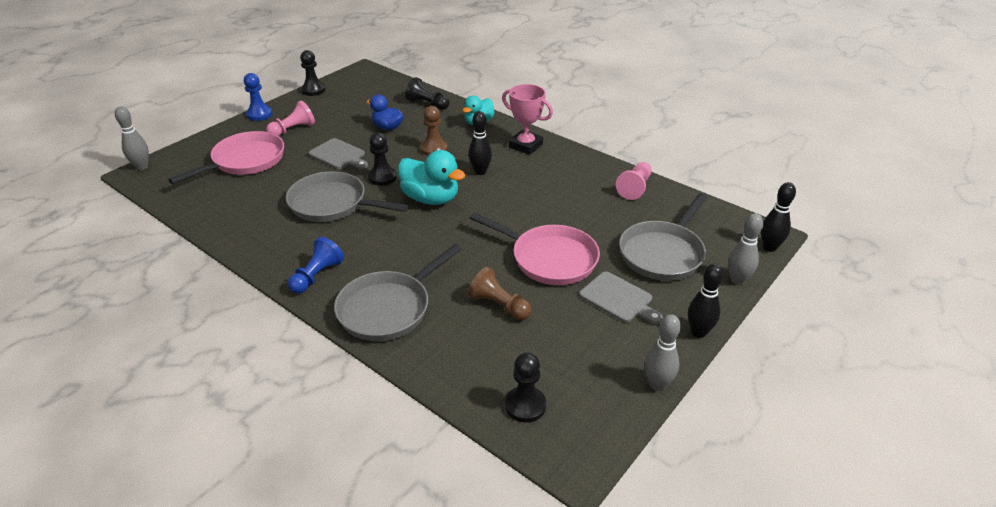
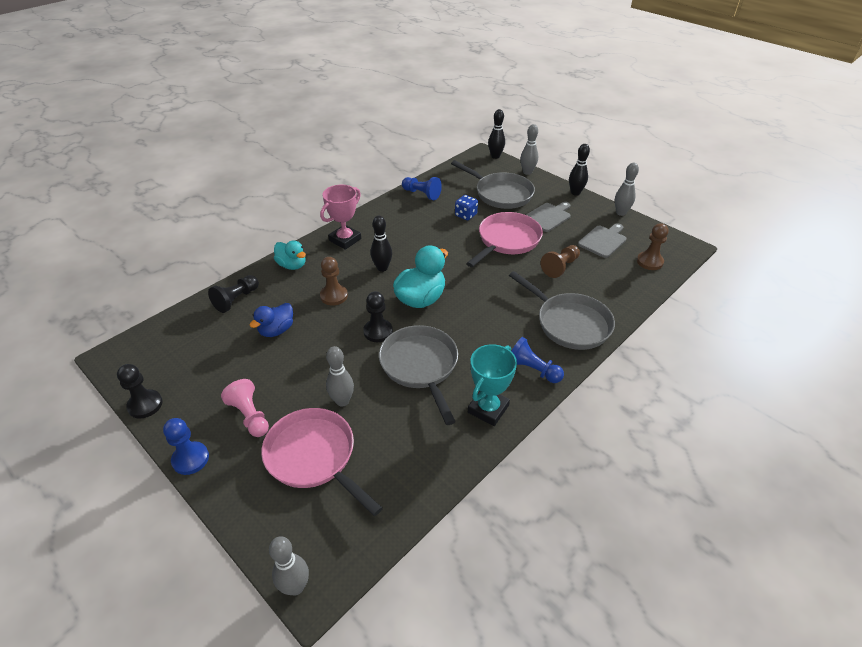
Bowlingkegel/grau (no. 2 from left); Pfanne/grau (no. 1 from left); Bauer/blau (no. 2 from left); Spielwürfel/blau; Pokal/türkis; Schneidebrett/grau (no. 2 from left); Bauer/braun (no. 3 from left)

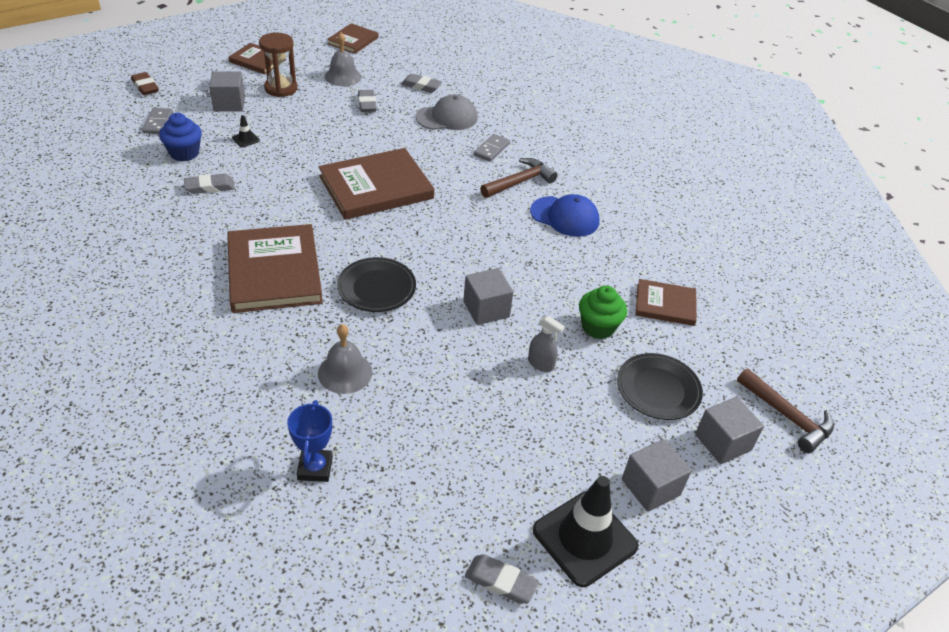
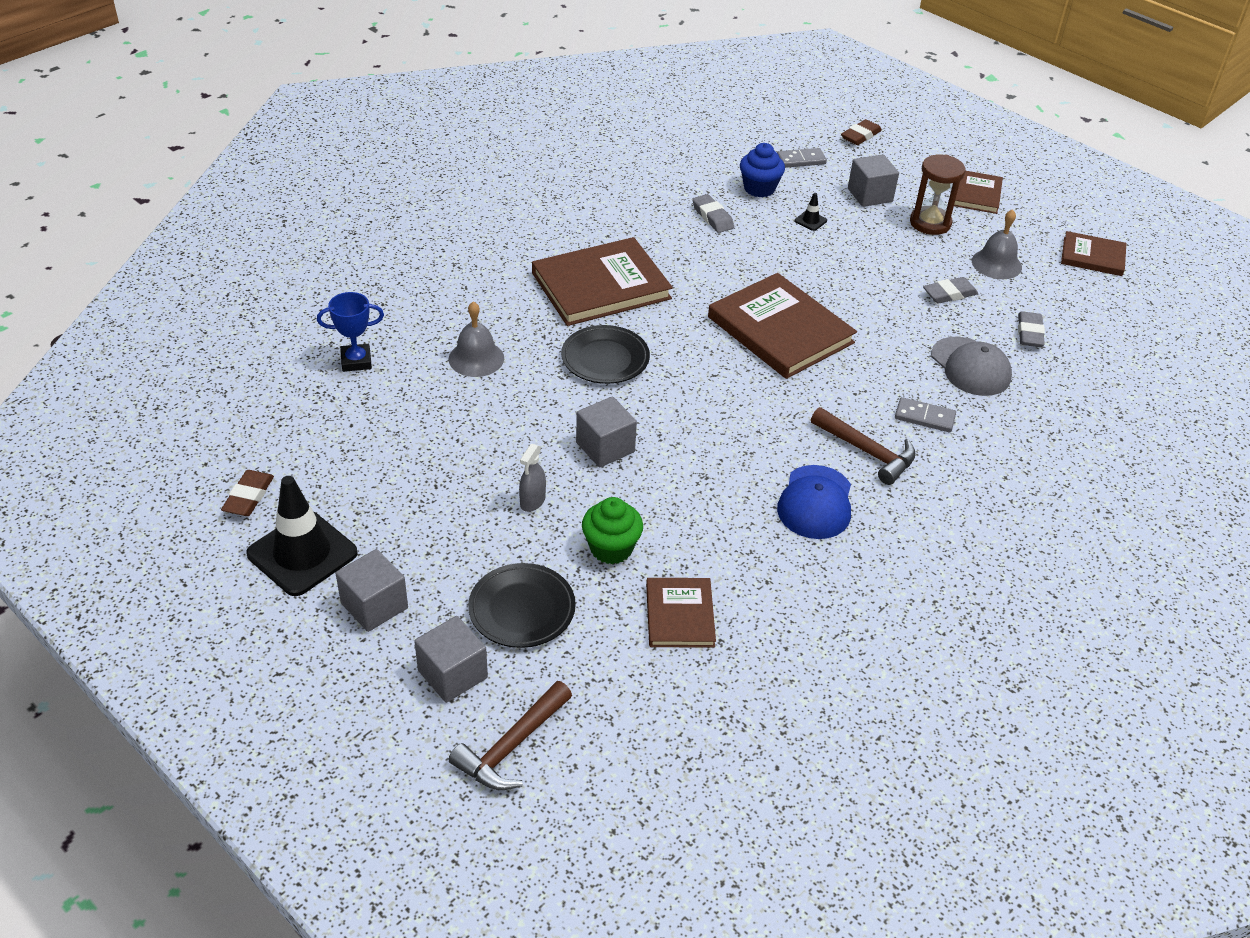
Radiergummi/braun (no. 1 from left)

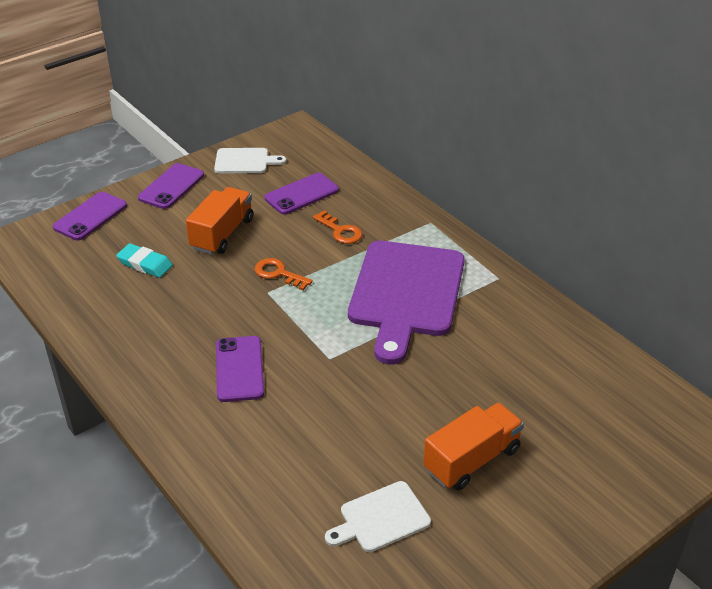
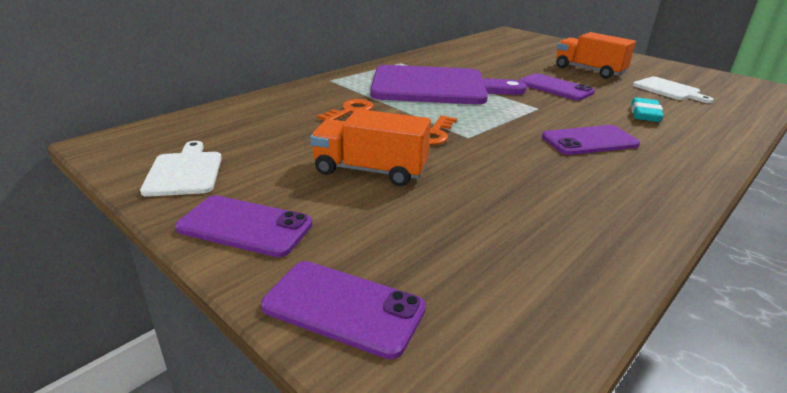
Handy/lila (no. 3 from left); Radiergummi/türkis

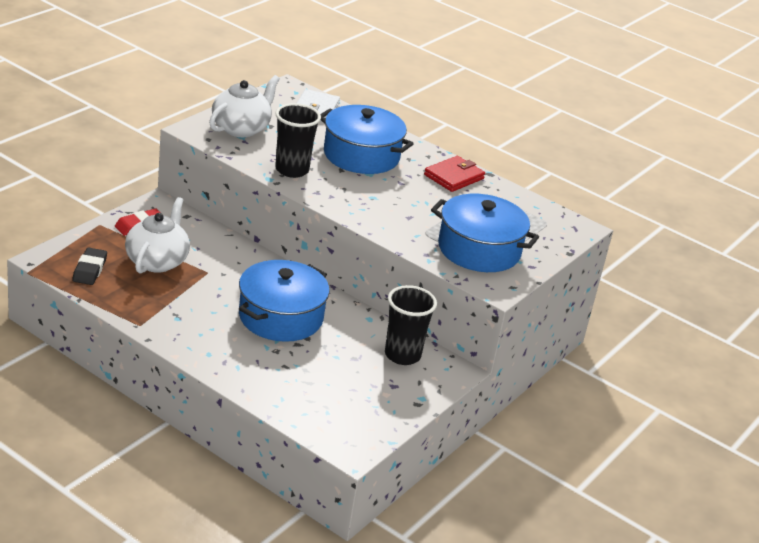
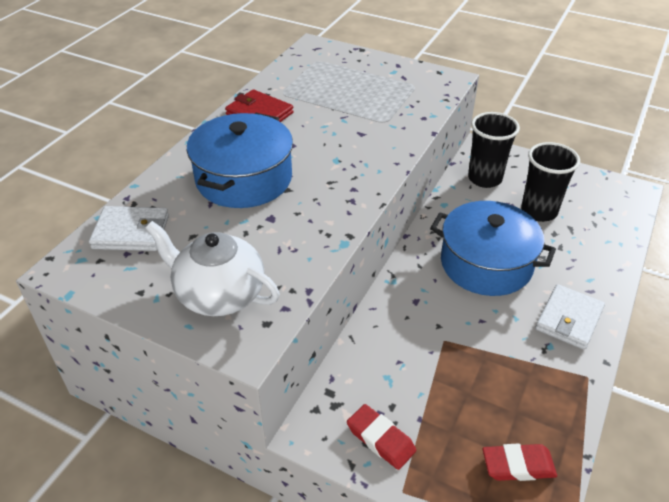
Radiergummi/rot (no. 2 from left); Becher/schwarz (no. 2 from left); Geldbörse/weiß (no. 2 from left); Teekanne/weiß (no. 1 from left in the first image); Kochtopf/blau (no. 3 from left in the first image)

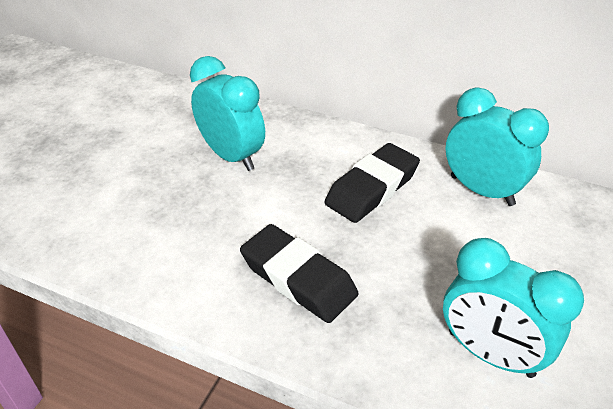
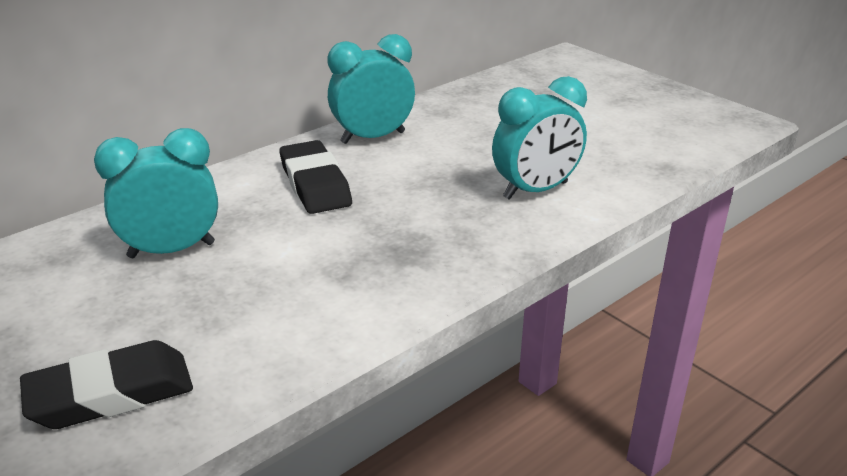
Radiergummi/schwarz (no. 1 from left)

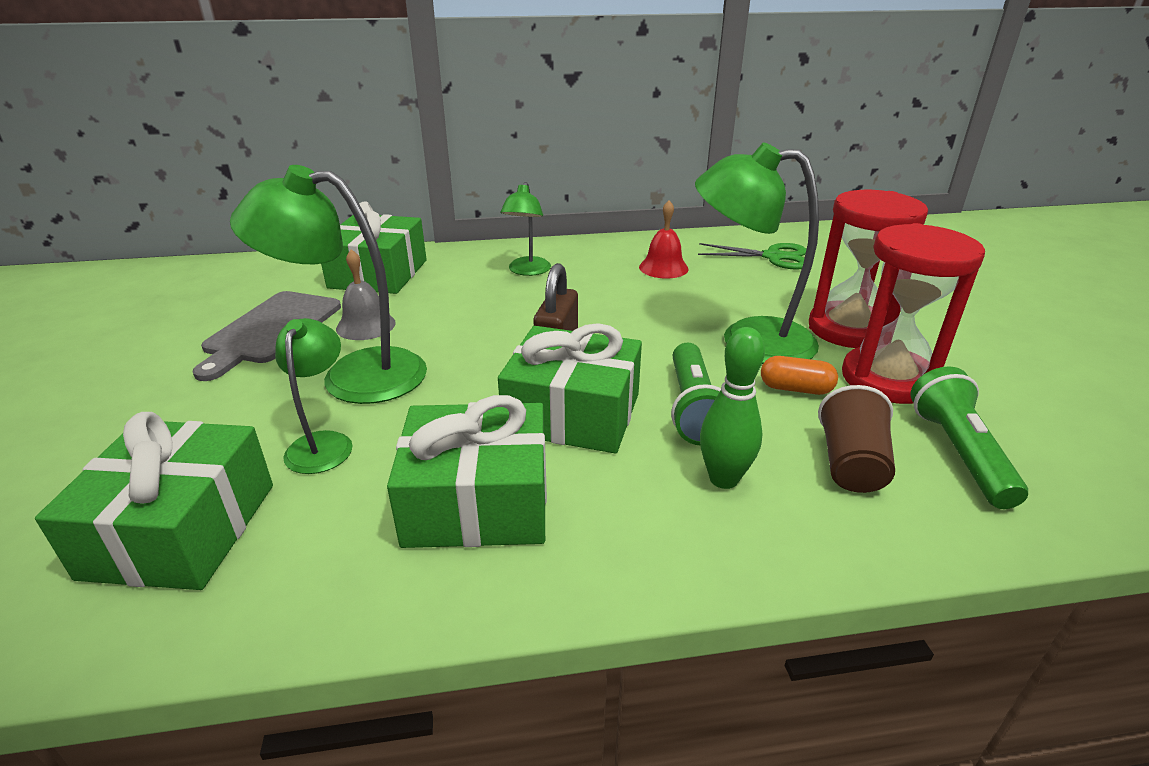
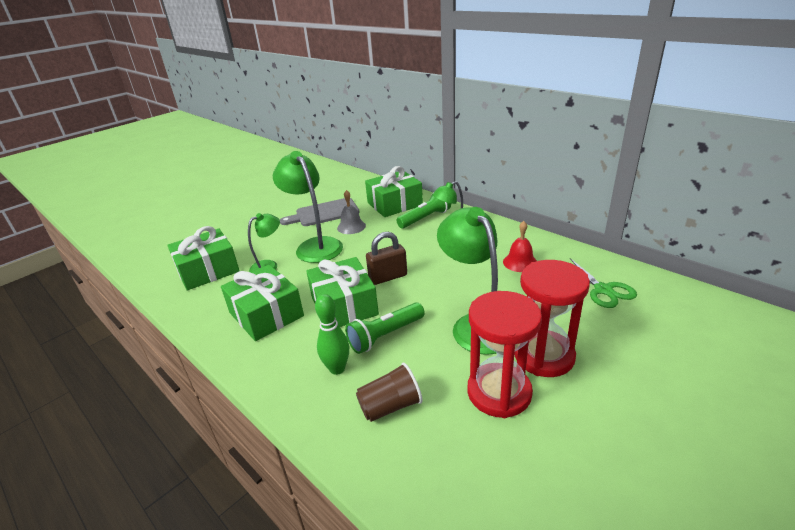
Taschenlampe/grün (no. 2 from left); Kapsel/orange

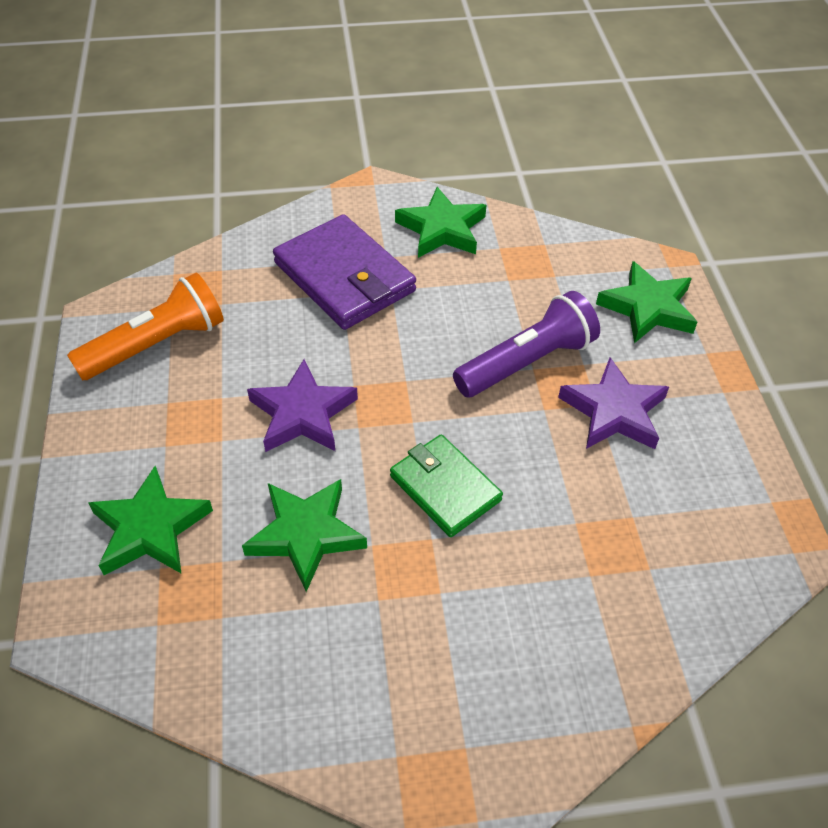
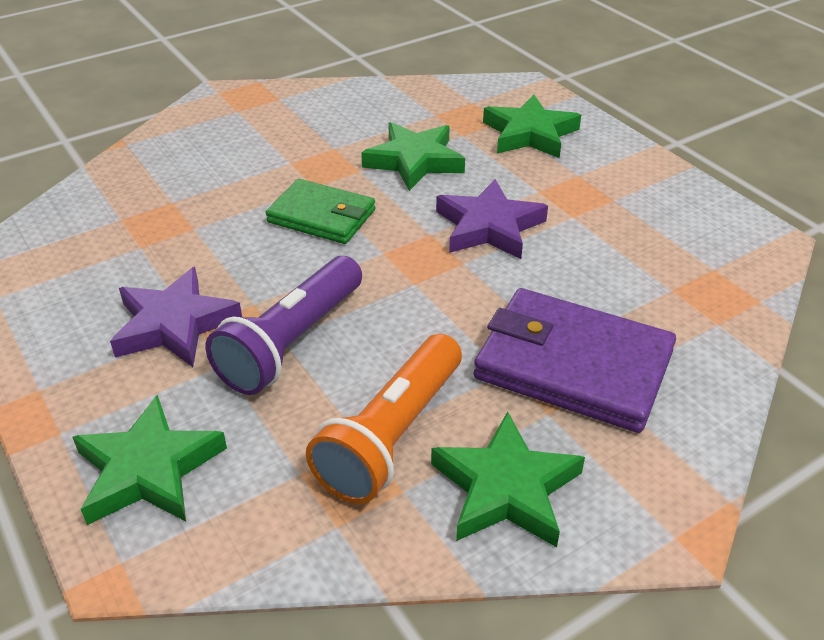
Taschenlampe/orange

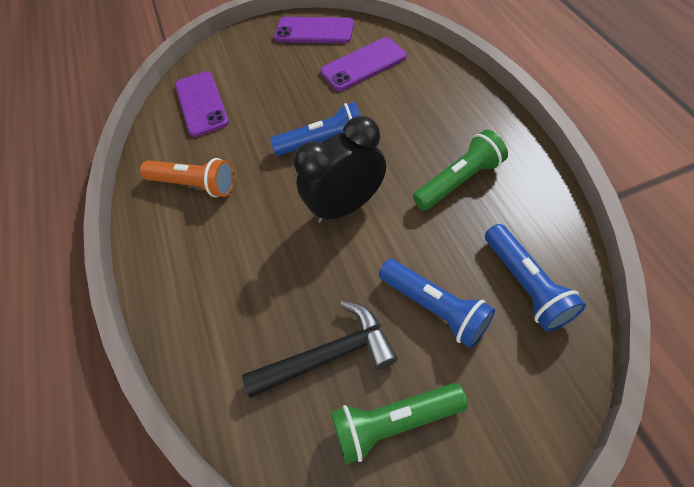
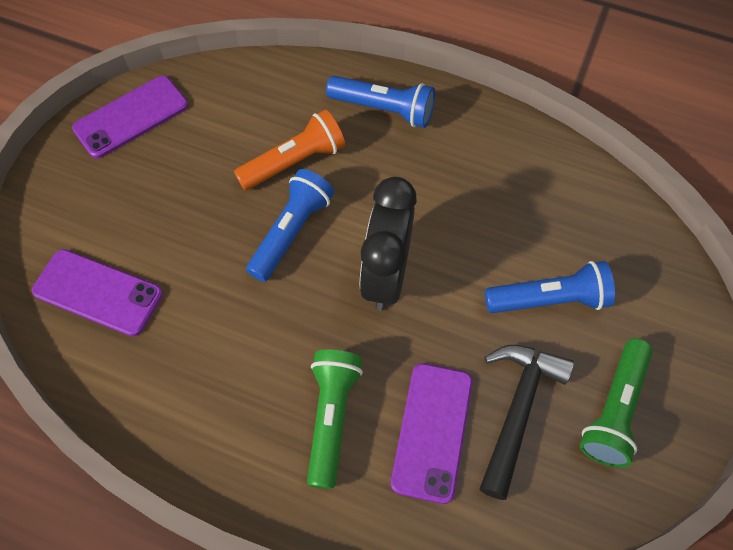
Taschenlampe/orange; Taschenlampe/grün (no. 1 from left); Taschenlampe/blau (no. 2 from left); Handy/lila (no. 3 from left)

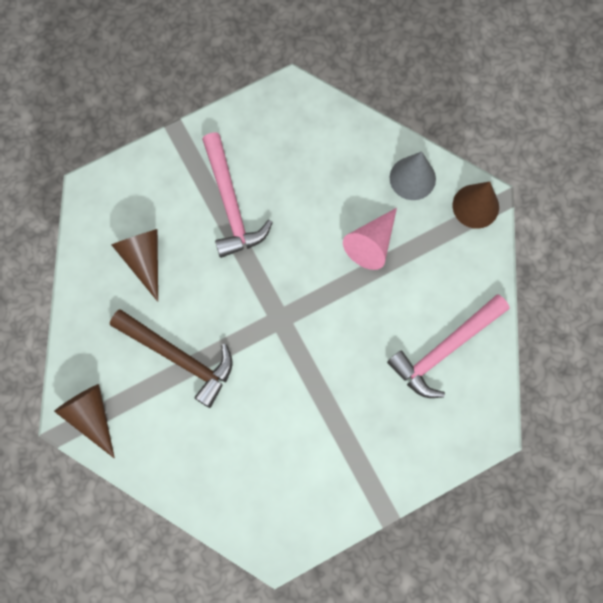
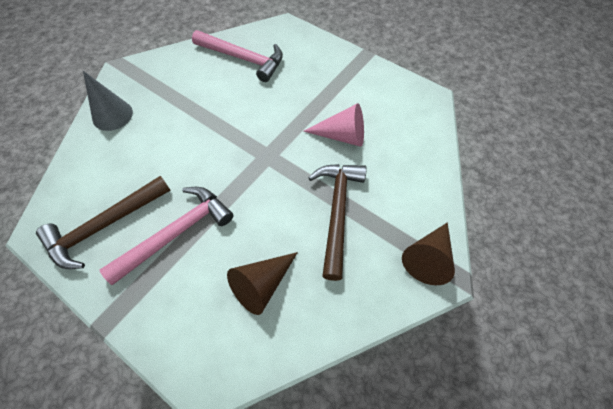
Hammer/braun (no. 1 from left); Kegel/rosa; Kegel/braun (no. 3 from left in the first image)

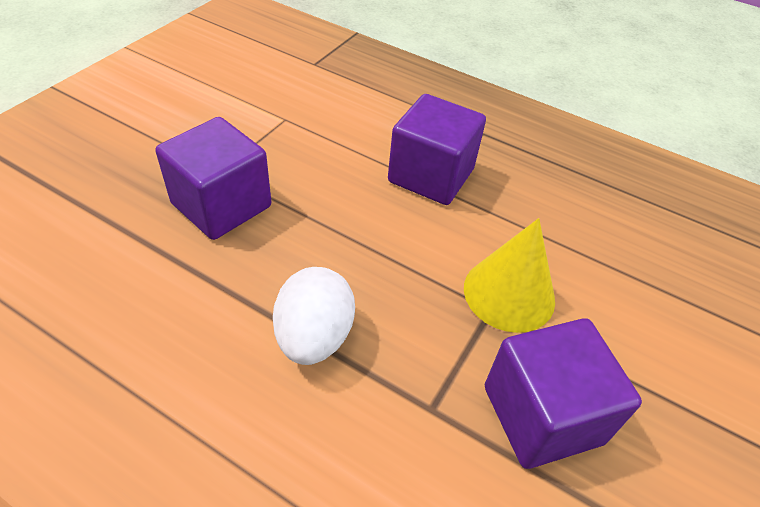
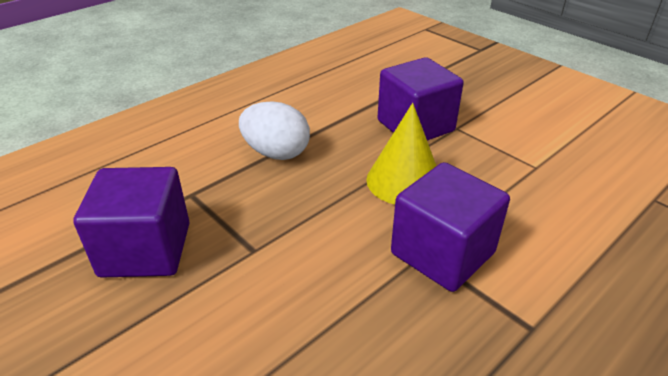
Kegel/gelb

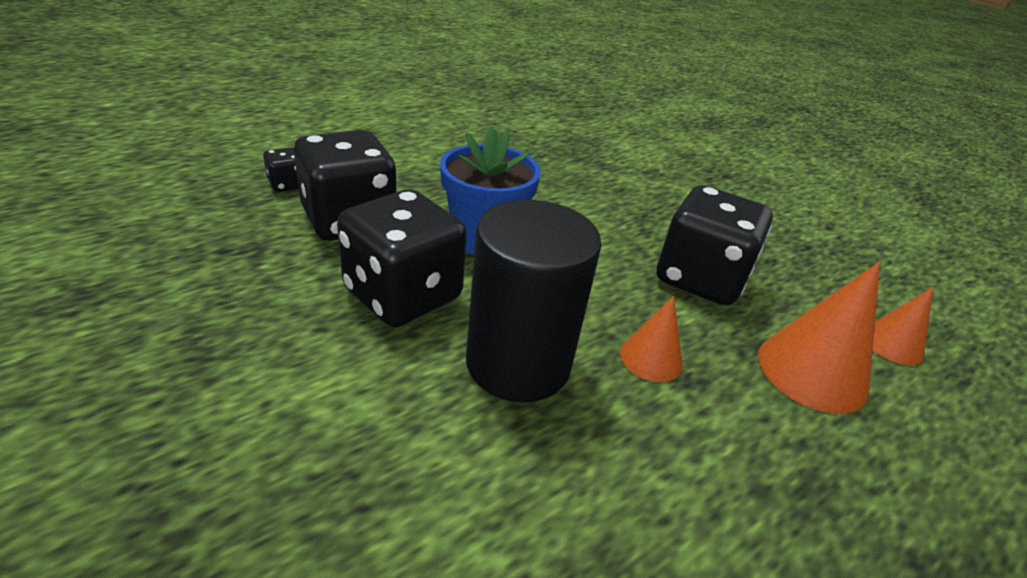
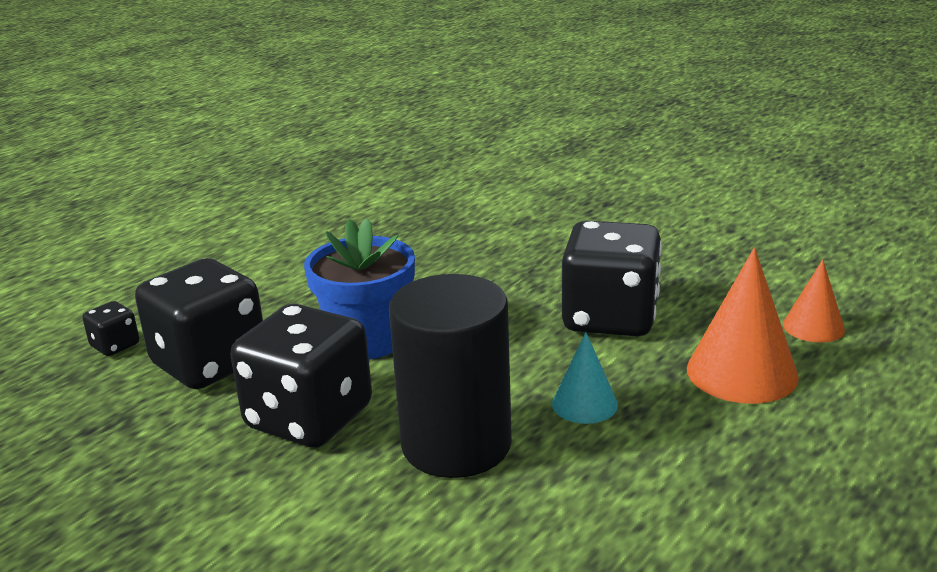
Kegel/türkis

